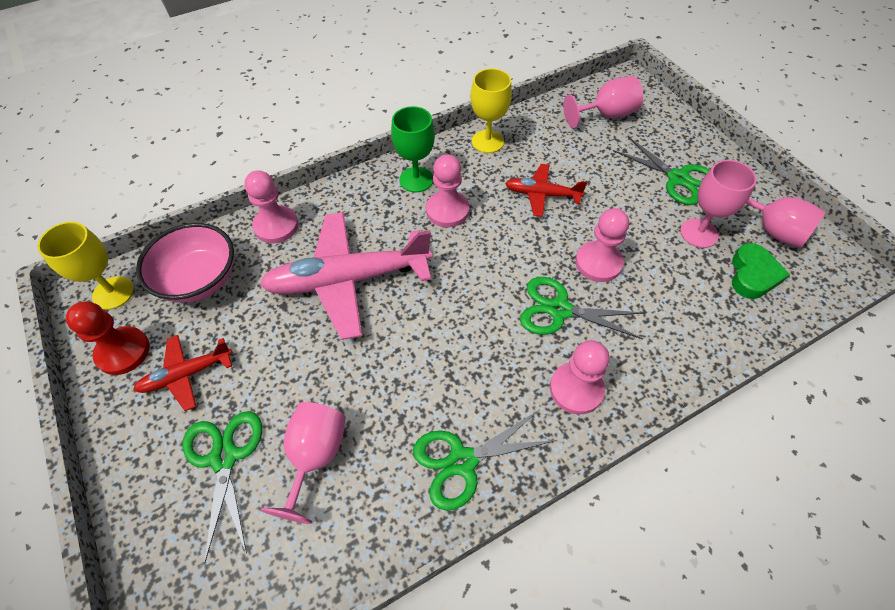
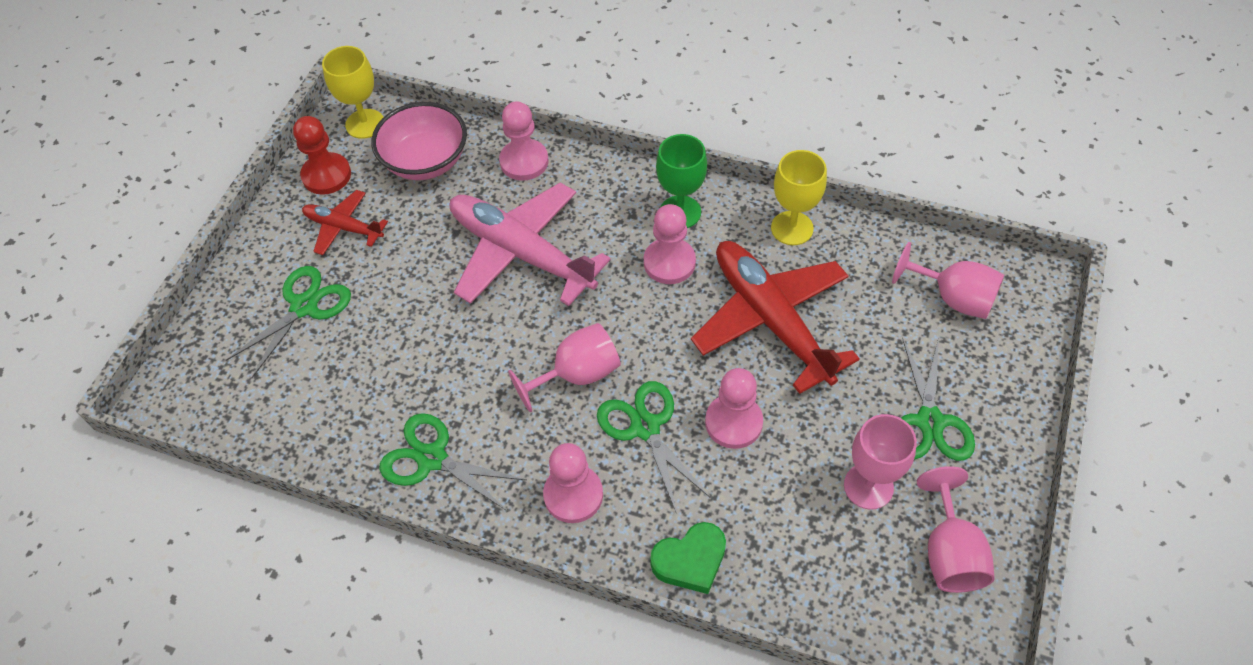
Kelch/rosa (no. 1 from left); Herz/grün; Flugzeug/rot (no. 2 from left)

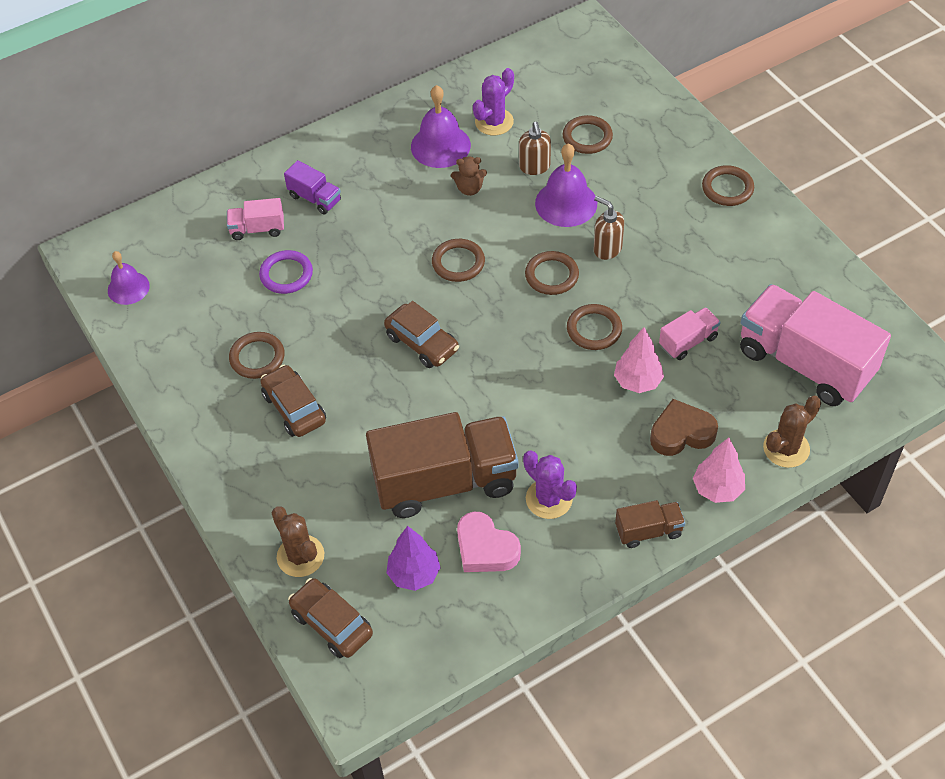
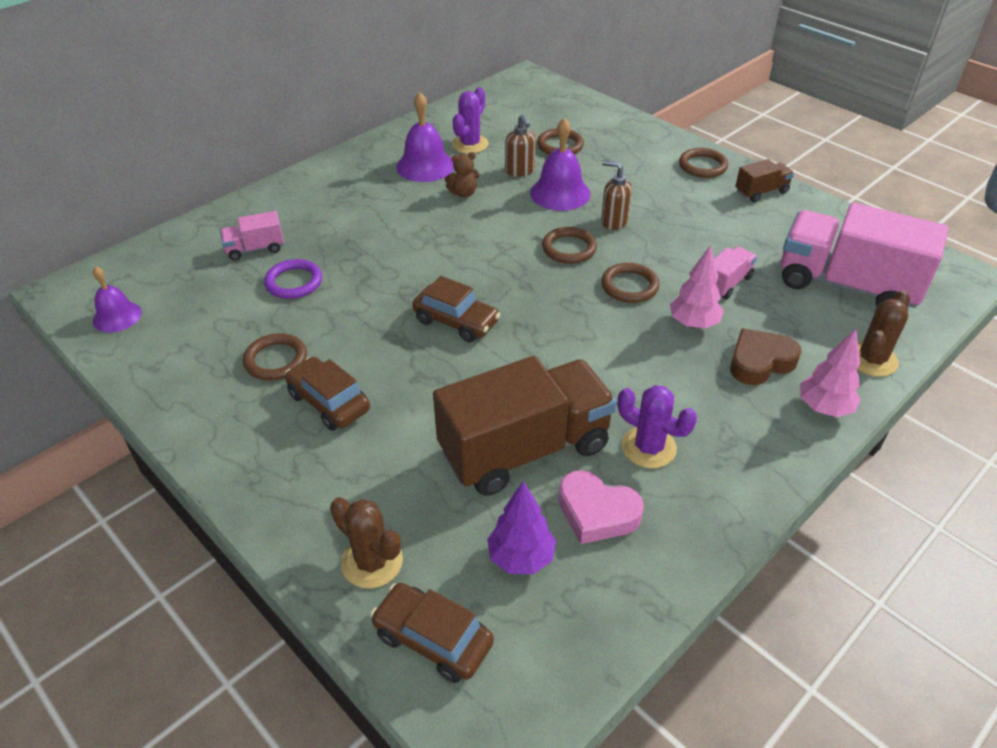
Lastwagen/braun (no. 2 from left); Lastwagen/lila; Ring/braun (no. 2 from left in the first image)

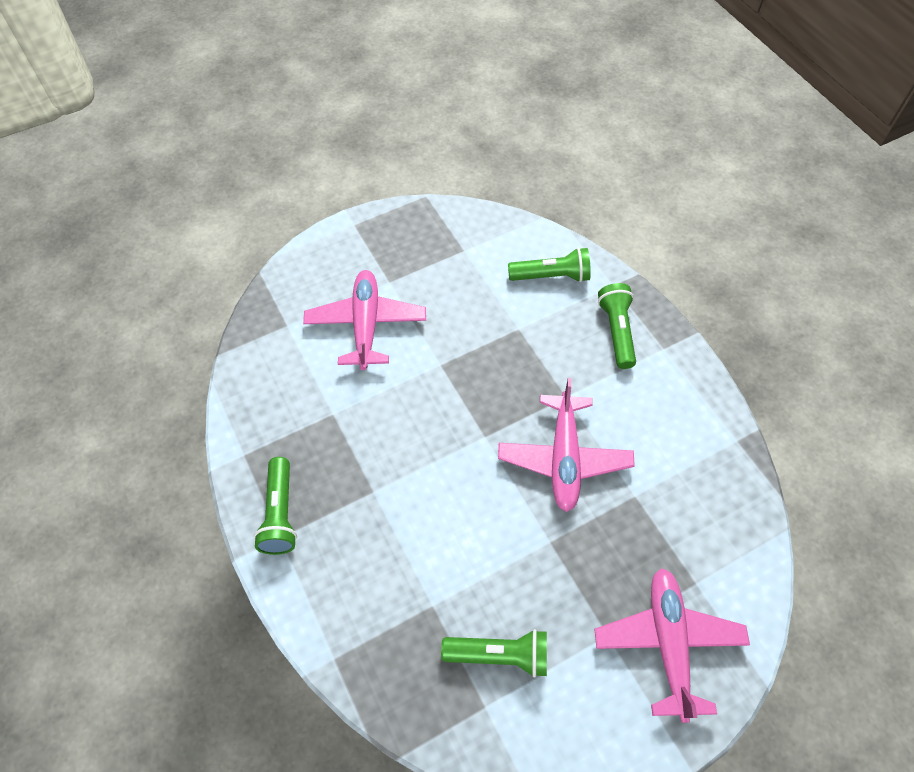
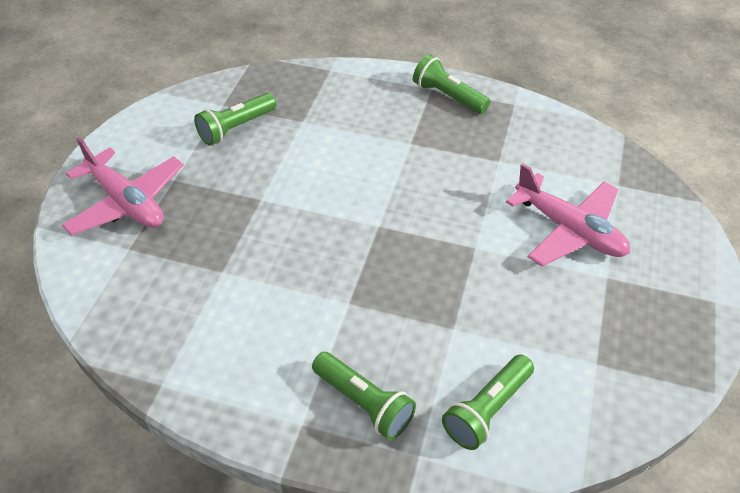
Flugzeug/rosa (no. 2 from left in the first image)

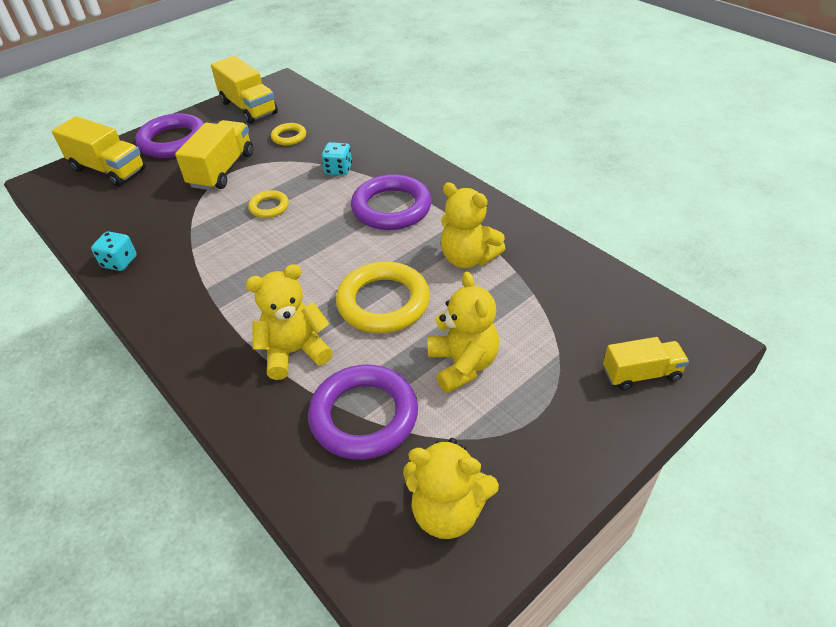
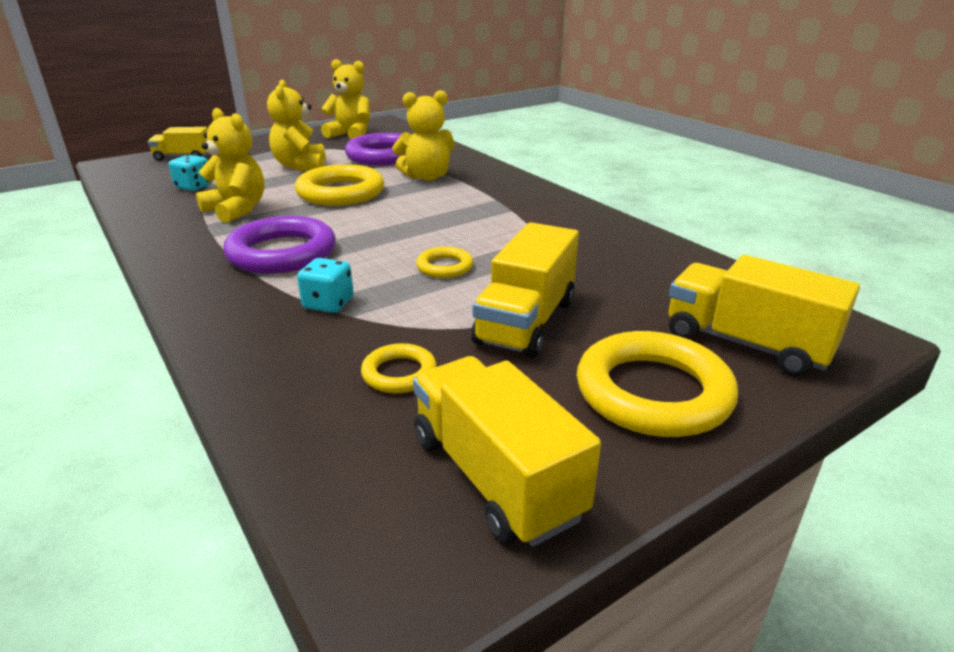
Spielwürfel/türkis (no. 1 from left); Ring/gelb (no. 4 from left)

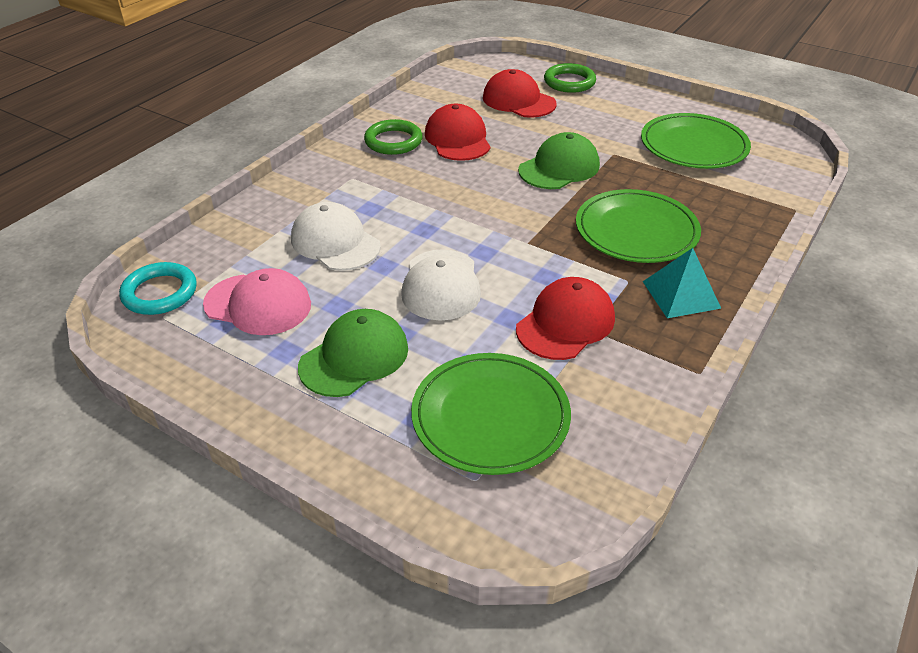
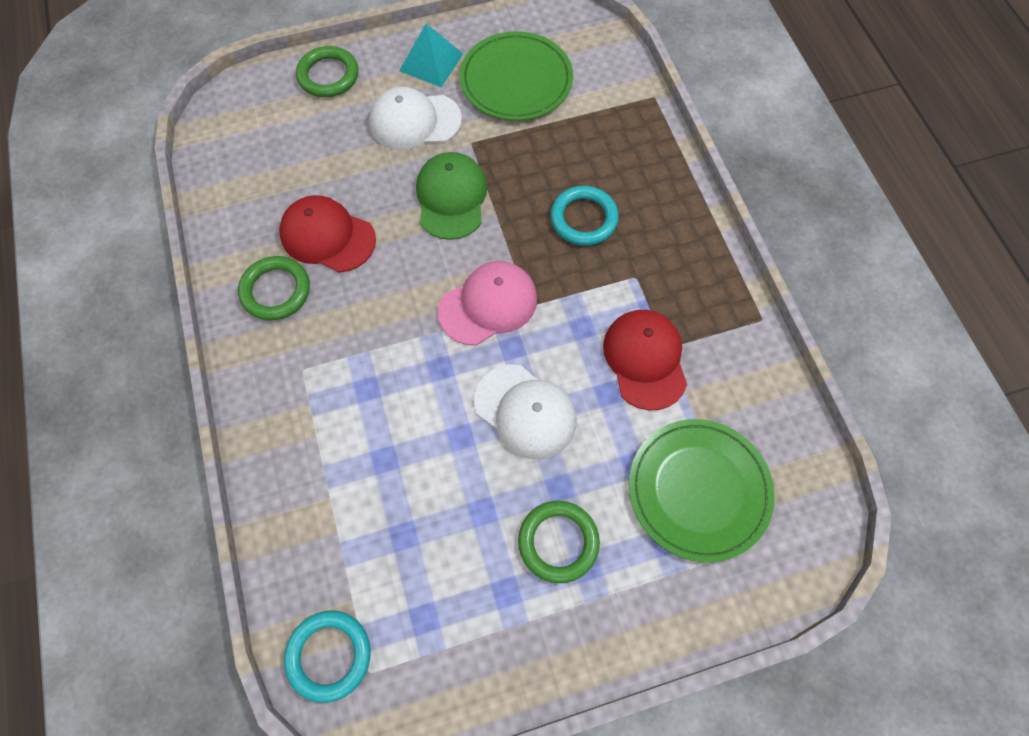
Kappe/weiß (no. 1 from left); Pyramide/türkis; Kappe/rosa; Ring/grün (no. 3 from left); Ring/türkis (no. 2 from left); Kappe/rot (no. 2 from left in the first image)

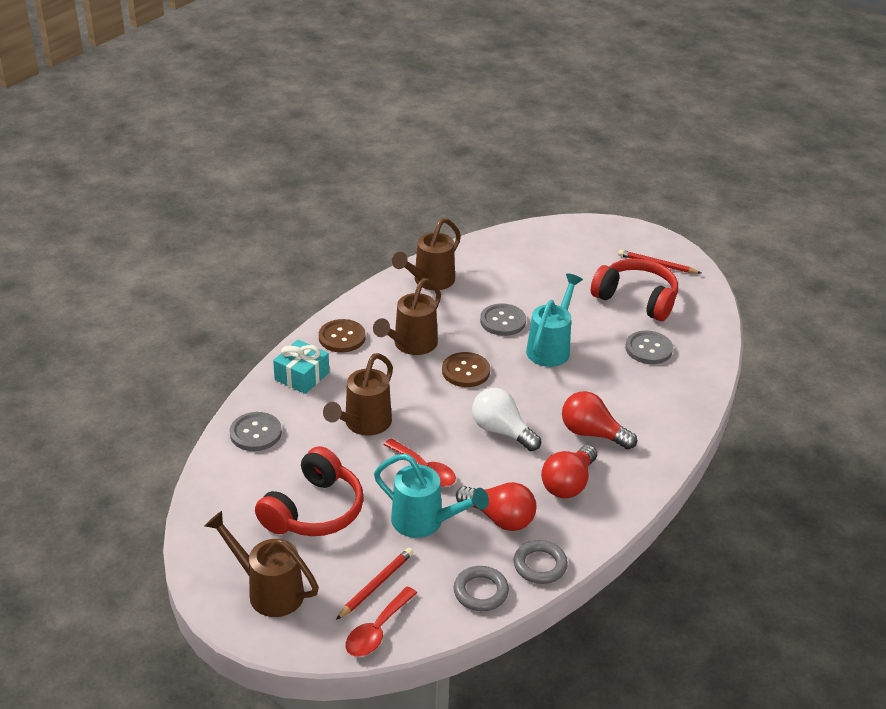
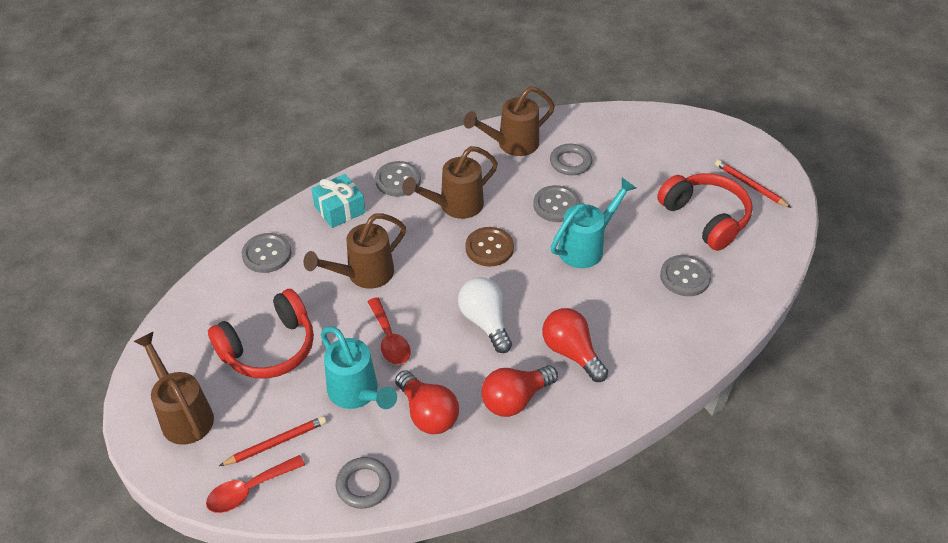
Knopf/grau (no. 2 from left); Ring/grau (no. 2 from left)

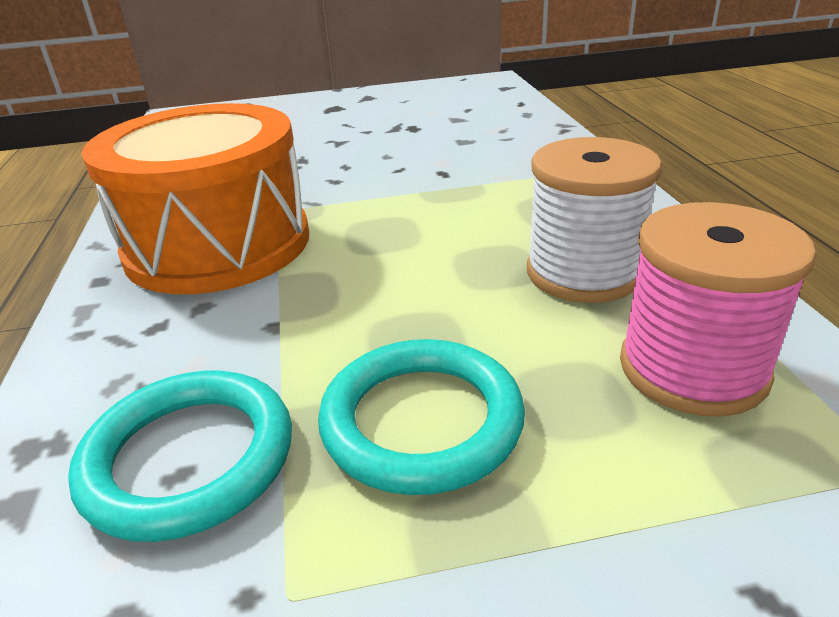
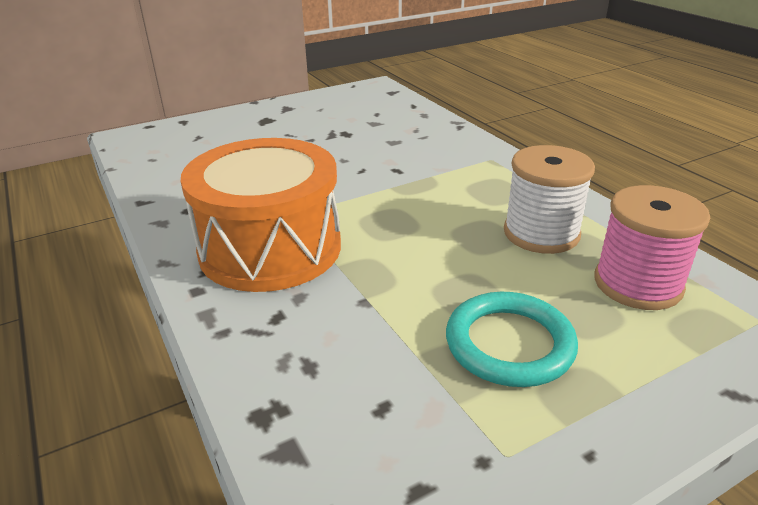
Ring/türkis (no. 1 from left in the first image)

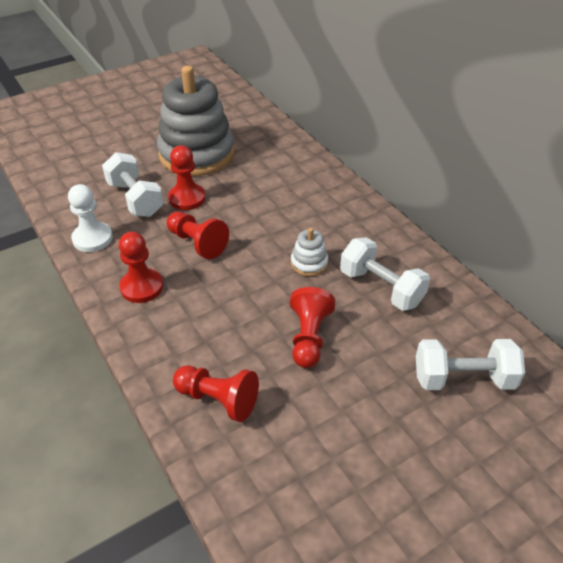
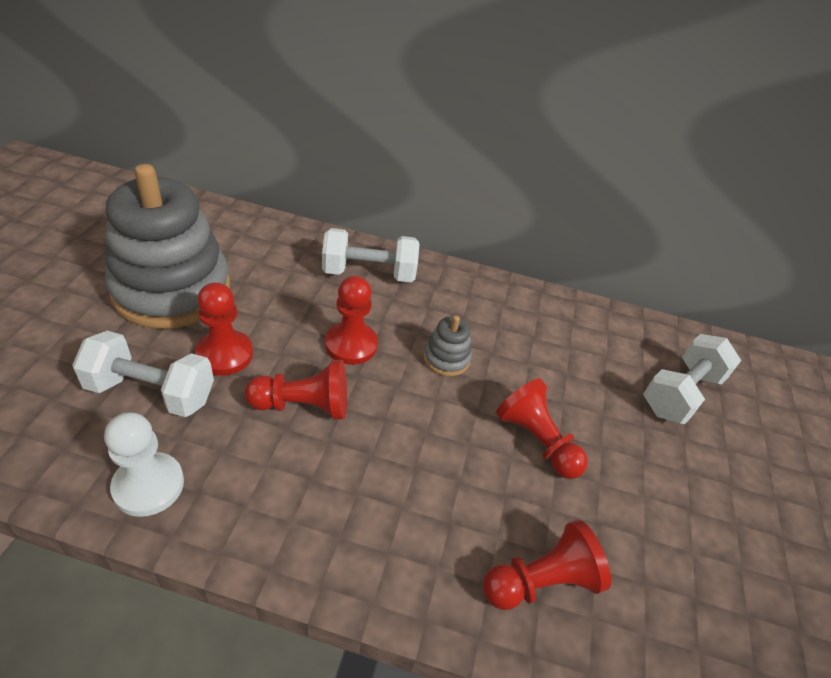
Hantel/weiß (no. 2 from left); Bauer/rot (no. 3 from left); Stapelspielzeug/grau (no. 2 from left)

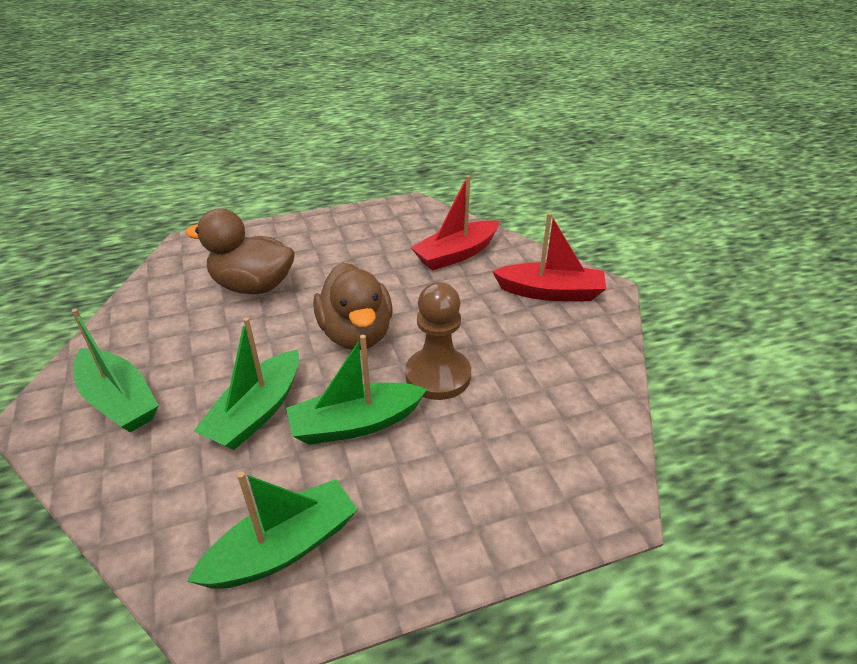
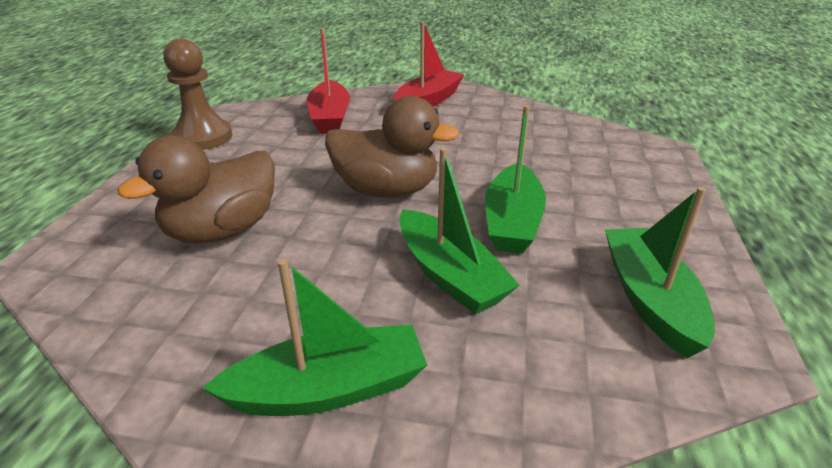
Bauer/braun

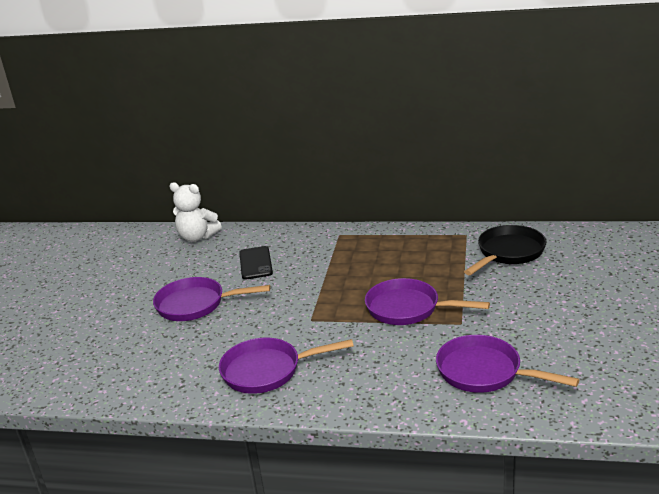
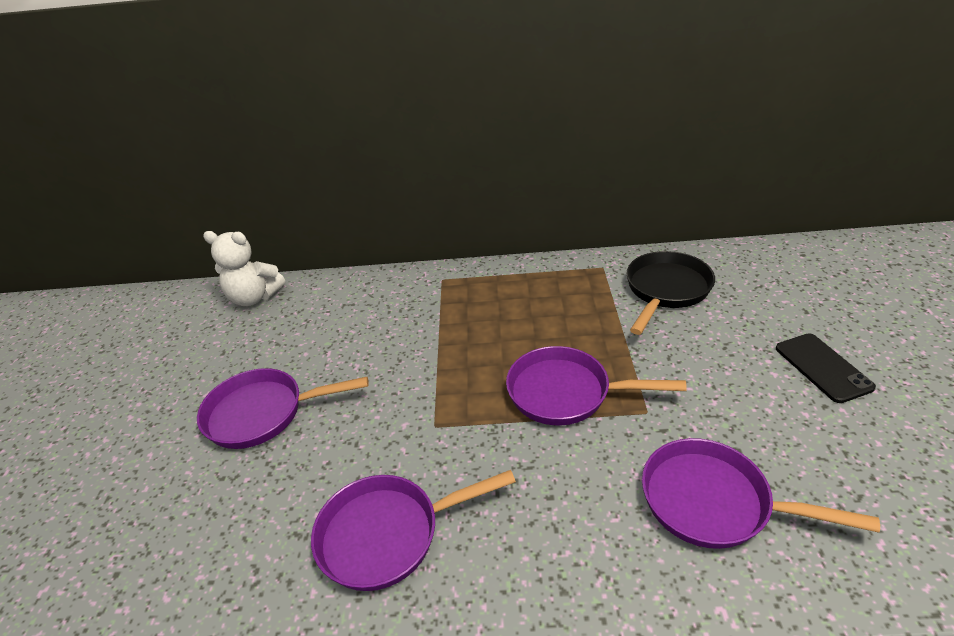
Handy/schwarz

